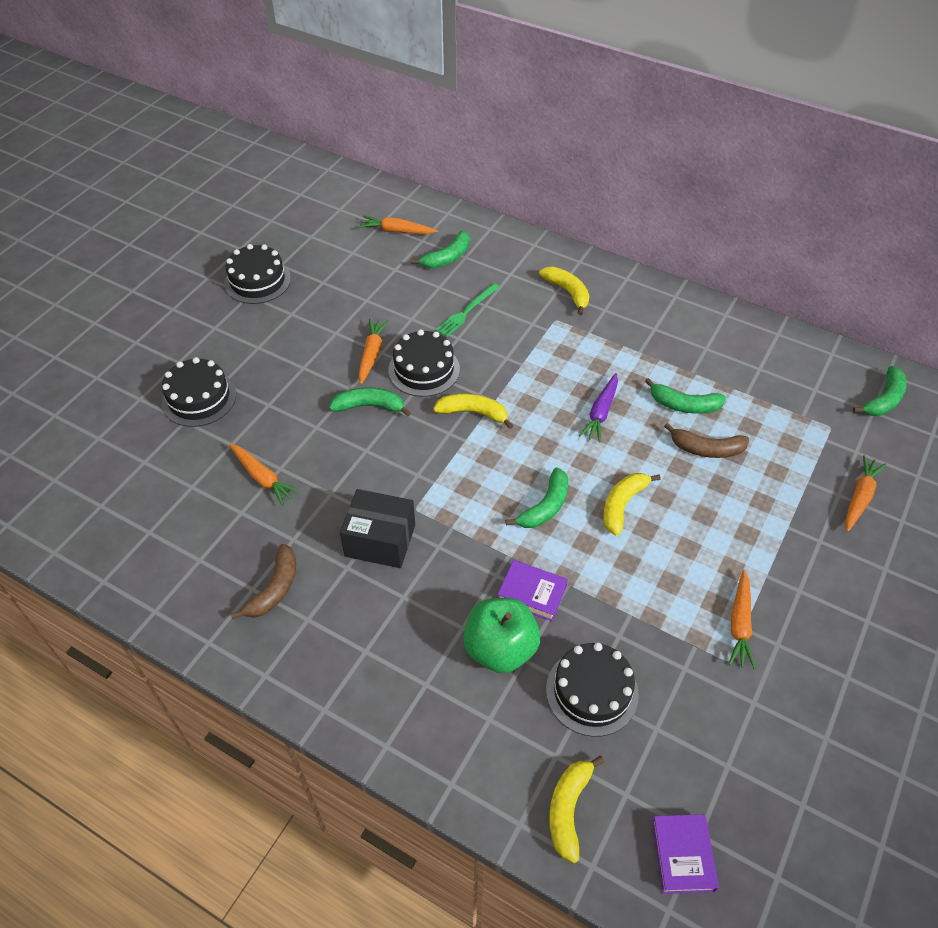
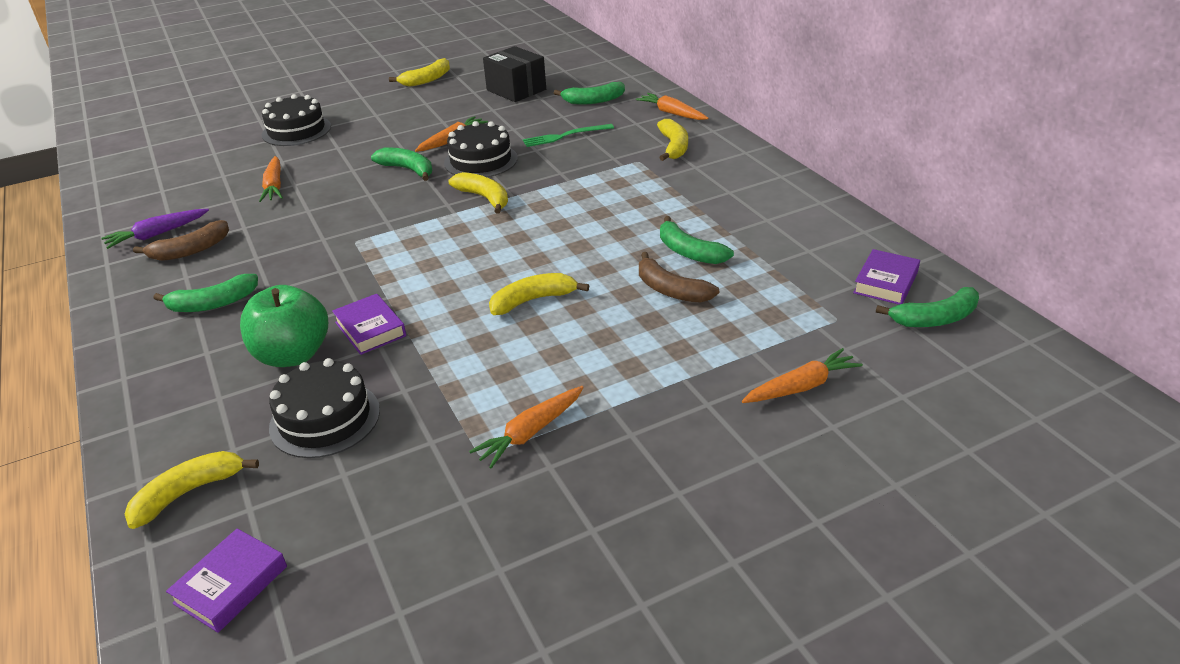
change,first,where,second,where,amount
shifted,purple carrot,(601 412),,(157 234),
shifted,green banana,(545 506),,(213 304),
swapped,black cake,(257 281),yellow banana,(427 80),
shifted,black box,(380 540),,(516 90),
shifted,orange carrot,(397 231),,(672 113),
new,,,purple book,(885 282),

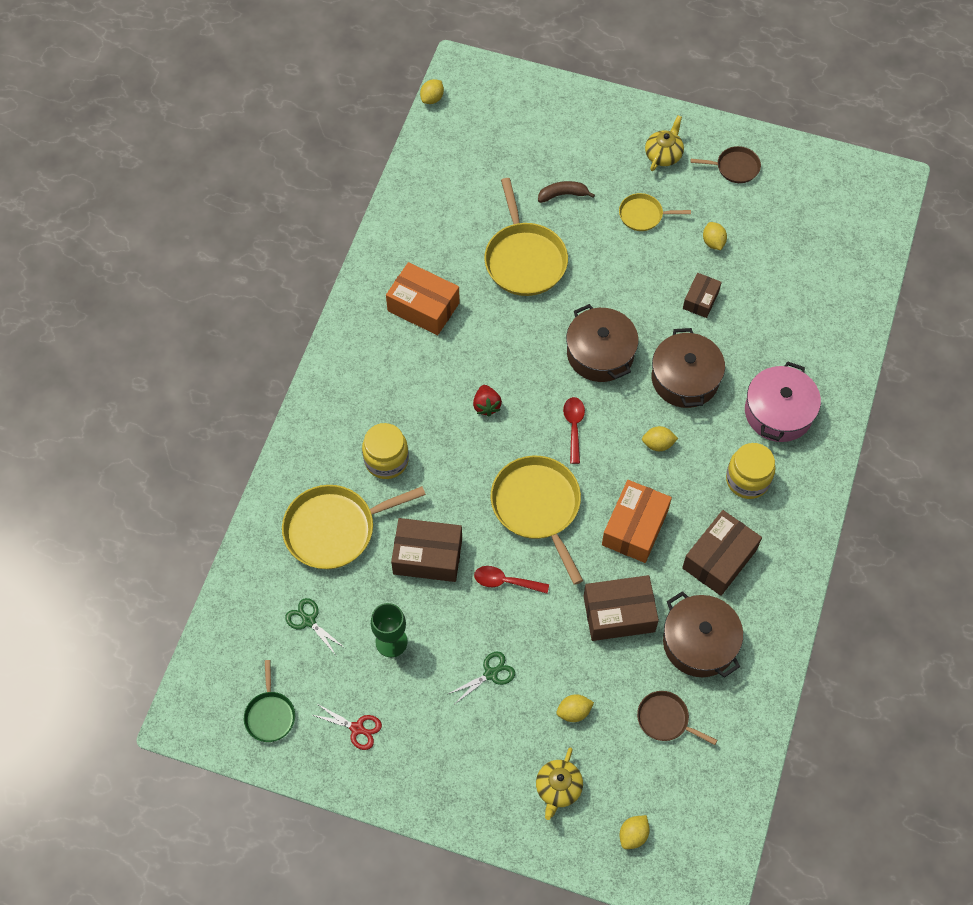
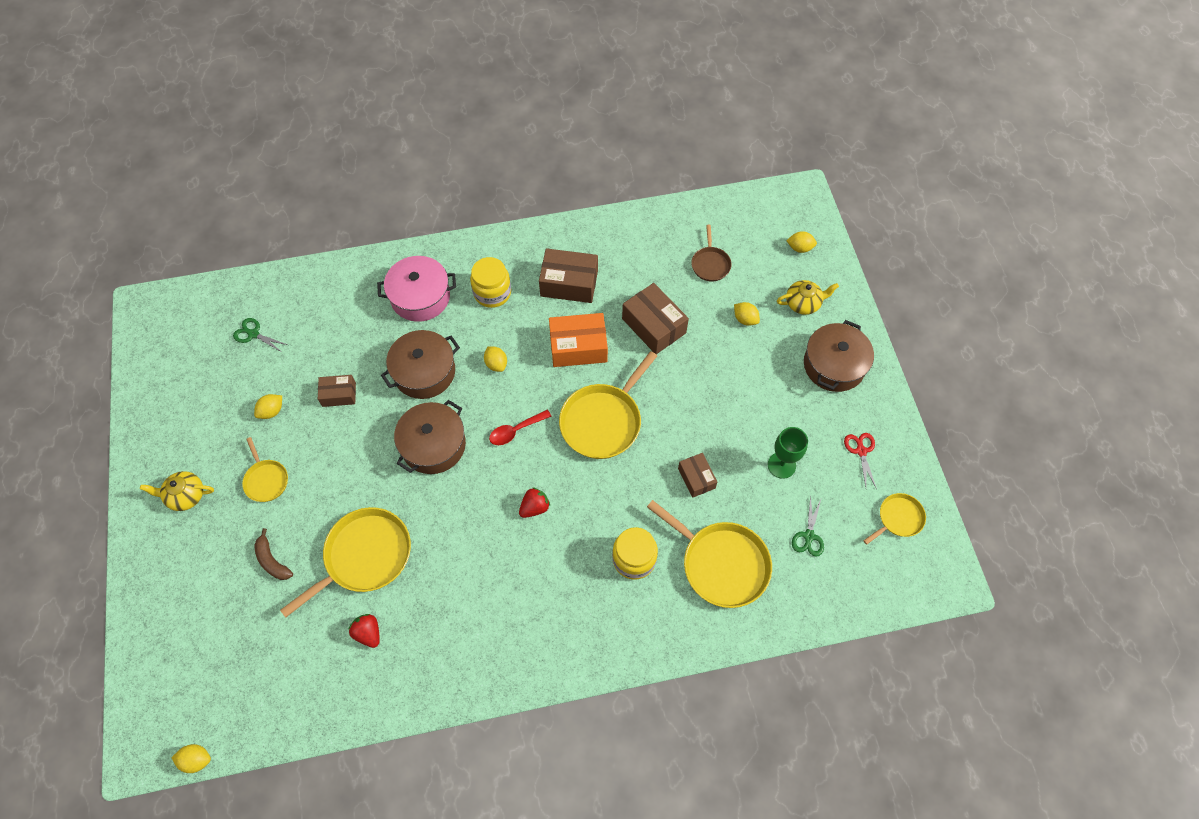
change,first,where,second,where,amount
shifted,green scissors,(491 674),,(253 334),
new,,,red strawberry,(368 633),
scaled,brown box,(427 556),,(696 478),x0.59
shifted,brown pot,(699 642),,(834 365),
repainted,green pan,(270 715),yellow pan,(898 518),
gone,orange box,(423 307),,,
gone,red spoon,(505 581),,,
gone,brown pan,(735 167),,,

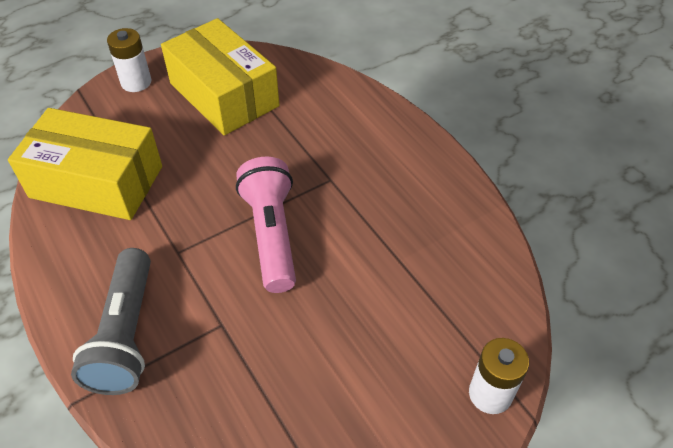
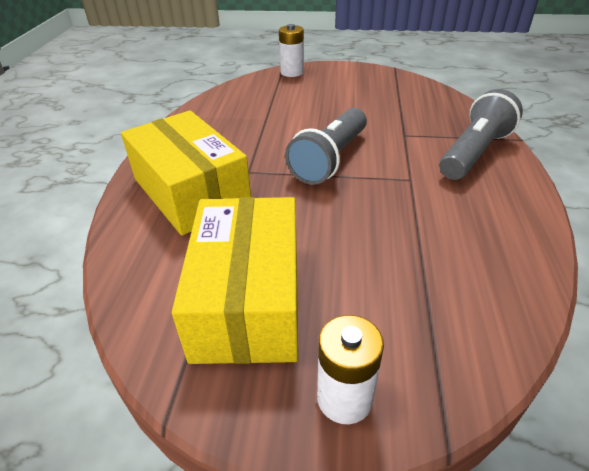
change,first,where,second,where,amount
shifted,yellow box,(96 182),,(191 192),
repainted,pink flashlight,(271 234),grey flashlight,(330 159),

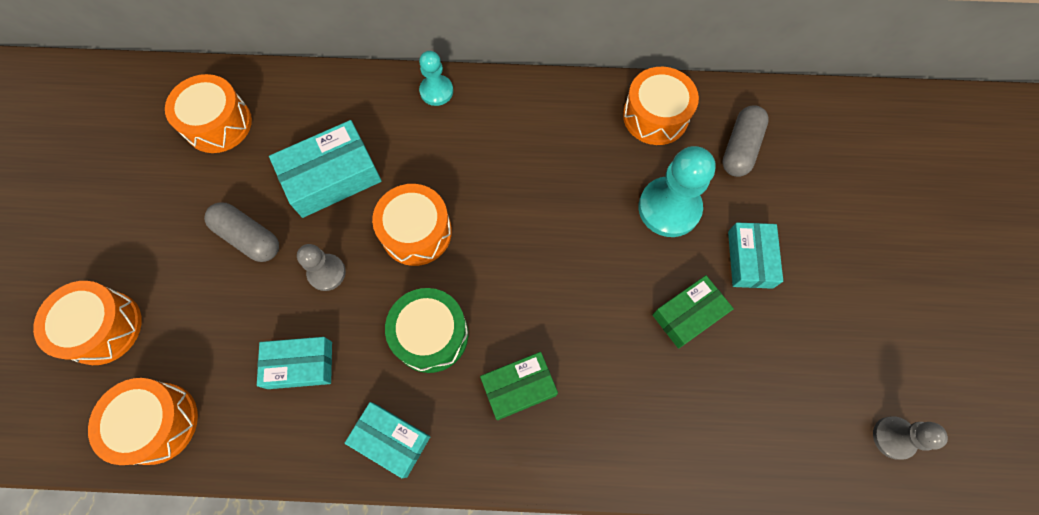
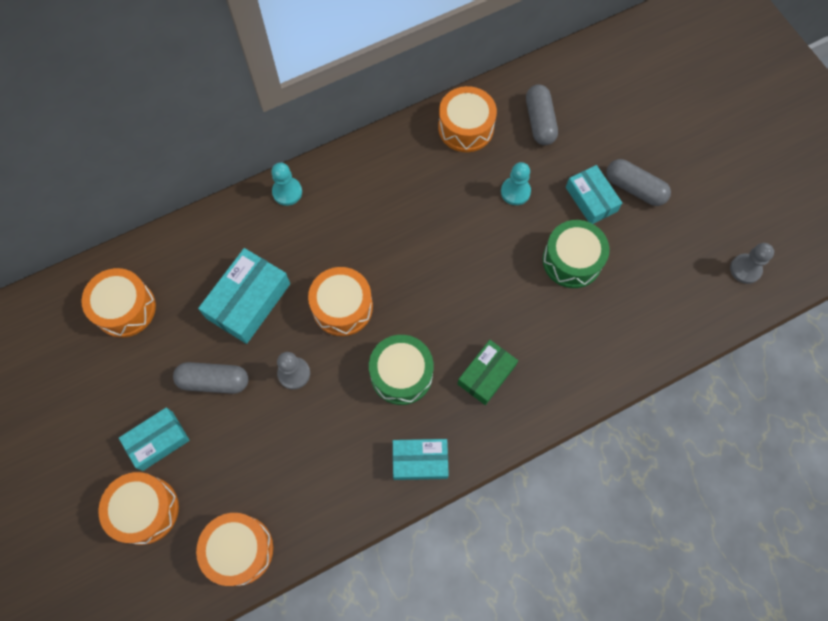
change,first,where,second,where,amount
shifted,turquoise box,(300 365),,(158 441),
scaled,turquoise pawn,(669 208),,(515 192),x0.58
swapped,green box,(688 314),green drum,(572 260),
new,,,grey capsule,(634 188),

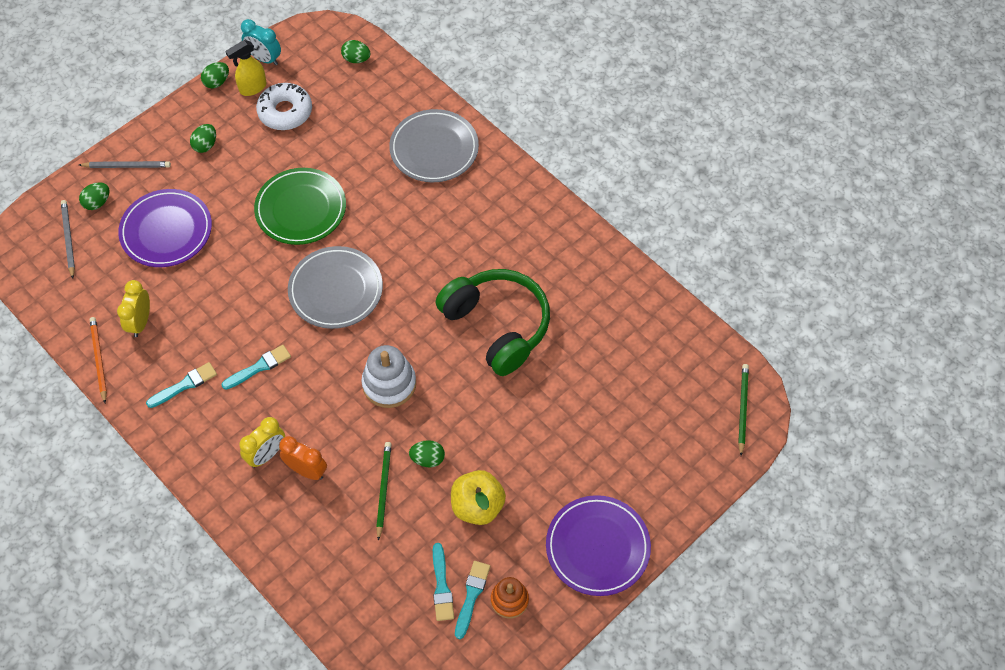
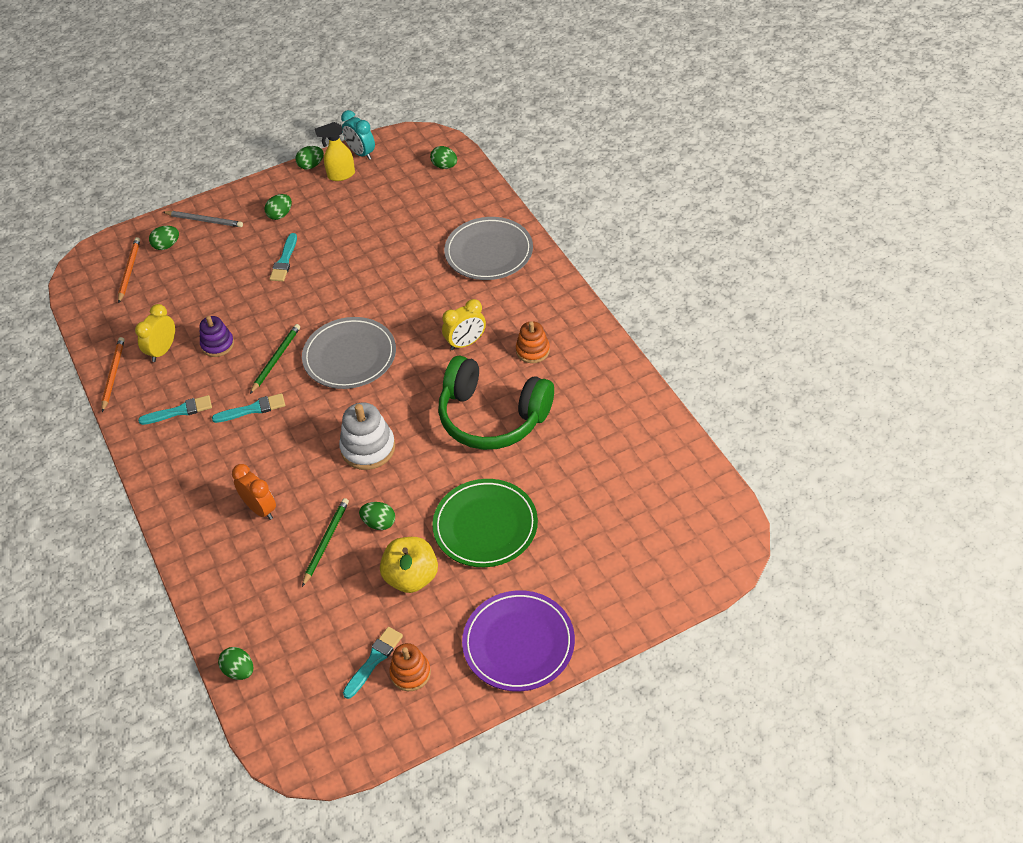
change,first,where,second,where,amount
repainted,grey pencil,(68 239),orange pencil,(129 271),
new,,,purple stacking toy,(217 344),
new,,,green egg,(239 670),
shifted,green pencil,(742 409),,(276 359),
shifted,turquoise brush,(441 586),,(284 260),
shifted,green plate,(301 209),,(485 526),
rotated,green headphones,(497 326),,(492 417),135 degrees clockwise
shifted,yellow clock,(267 455),,(466 343),
new,,,orange stacking toy,(532 350),
gone,purple plate,(166 231),,,
gone,white donut,(285 112),,,

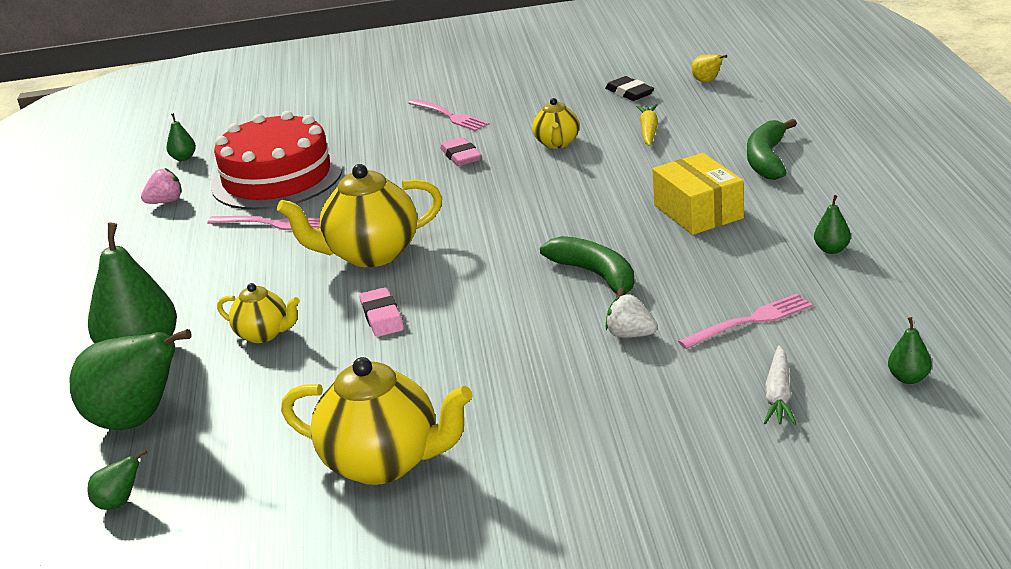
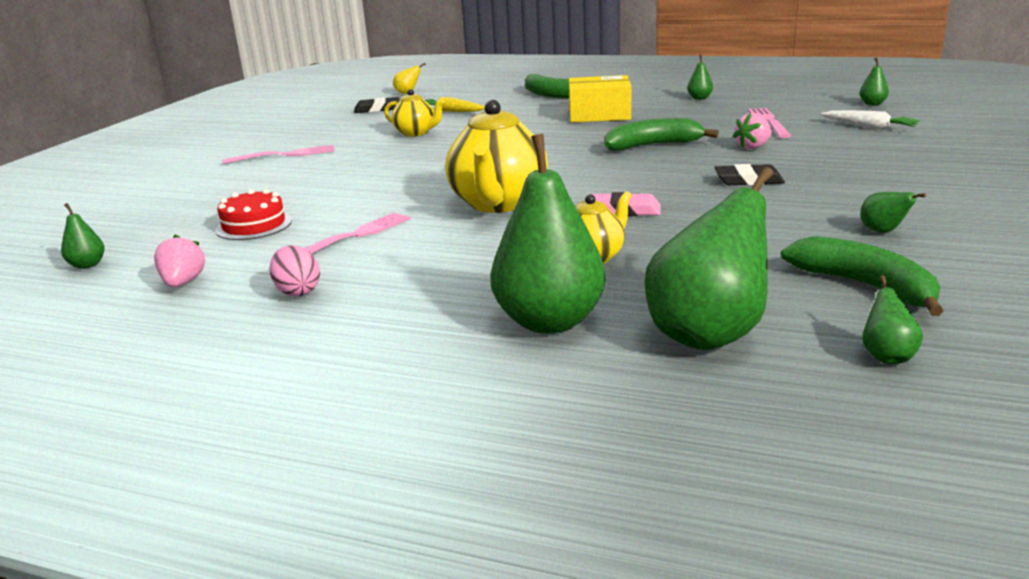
change,first,where,second,where,amount
scaled,red cake,(277 178),,(254 225),x0.47
new,,,pink egg,(298 291),
new,,,black eraser,(748 180),
repainted,white strawberry,(630 335),pink strawberry,(753 147),
new,,,green banana,(865 286),
swapped,yellow teapot,(384 463),green pear,(883 231),
gone,pink eraser,(461 156),,,

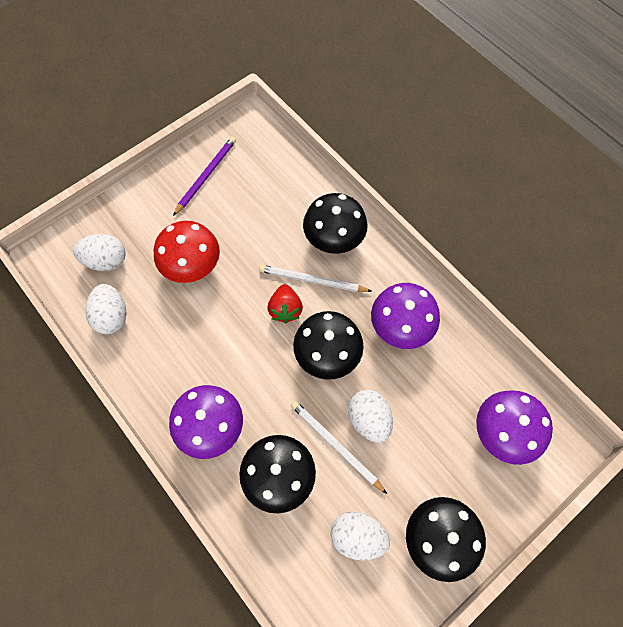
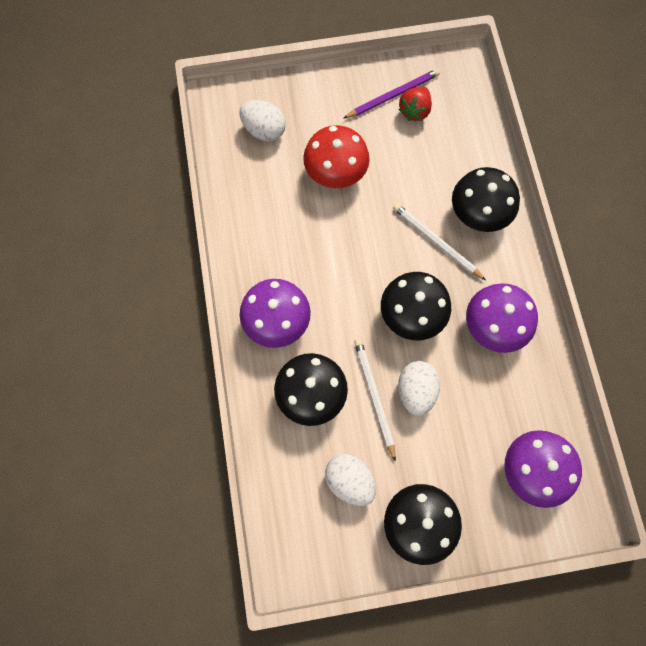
change,first,where,second,where,amount
shifted,red strawberry,(285 309),,(414 111),
gone,white egg,(112 316),,,

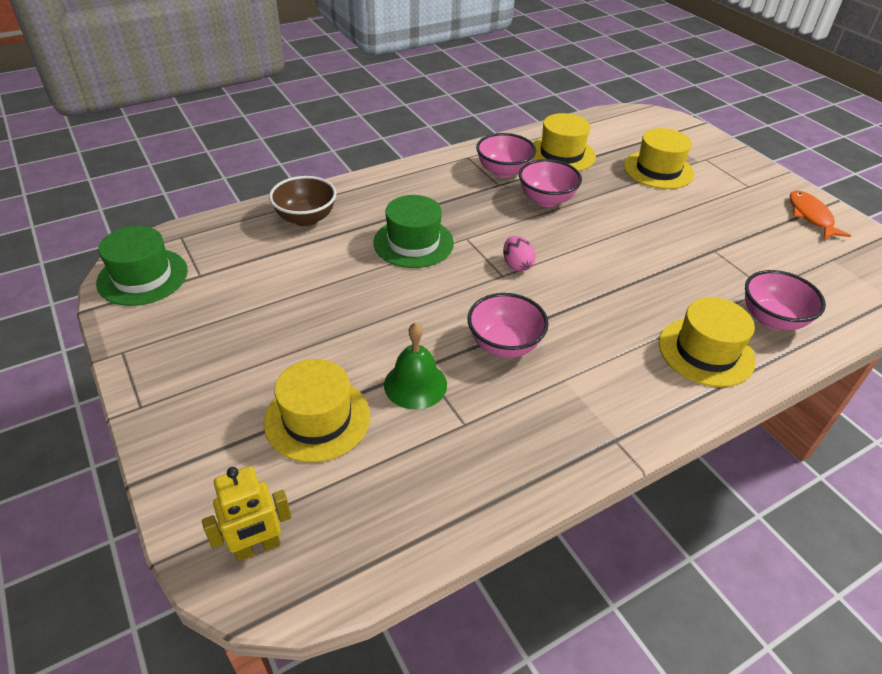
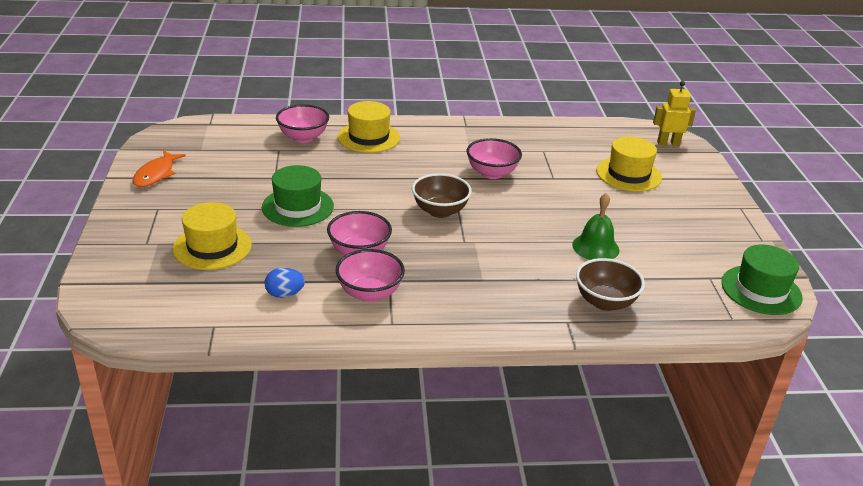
change,first,where,second,where,amount
shifted,green hat,(413 243),,(297 207),
swapped,yellow hat,(561 154),blue egg,(285 294),
swapped,pink egg,(517 265),brown bowl,(440 211),
shifted,green bell,(415 384),,(595 247),

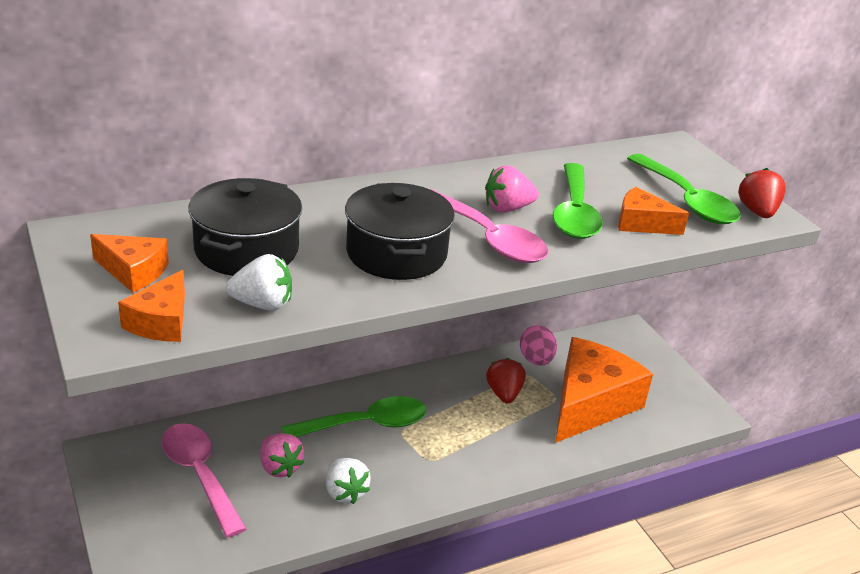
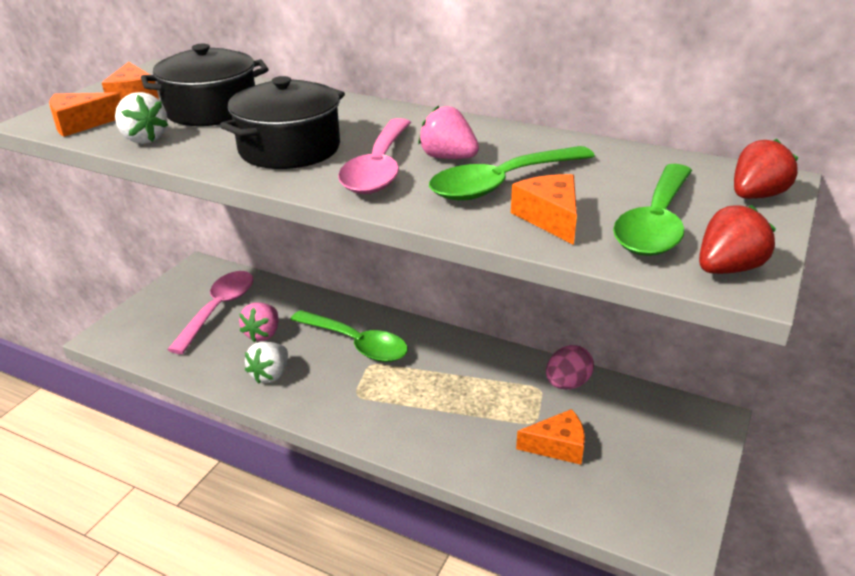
change,first,where,second,where,amount
scaled,orange cheese,(590 403),,(557 446),x0.48
shifted,red strawberry,(504 394),,(756 196),

